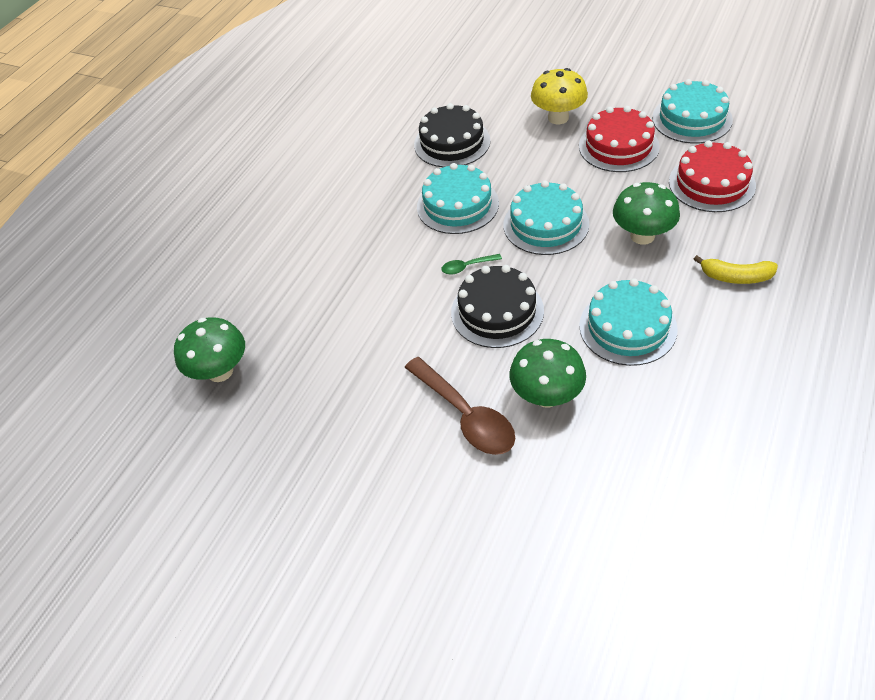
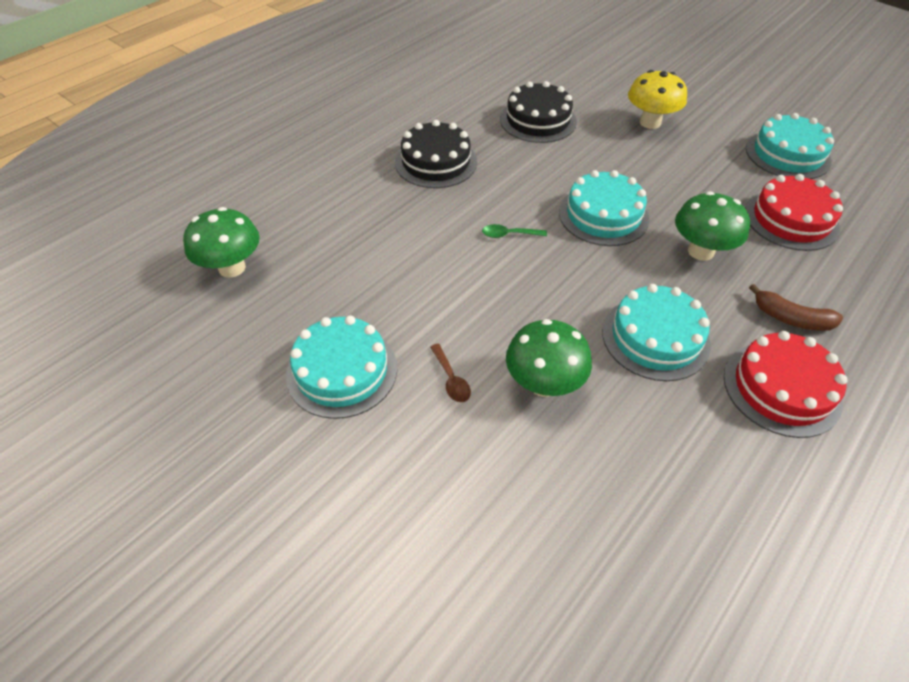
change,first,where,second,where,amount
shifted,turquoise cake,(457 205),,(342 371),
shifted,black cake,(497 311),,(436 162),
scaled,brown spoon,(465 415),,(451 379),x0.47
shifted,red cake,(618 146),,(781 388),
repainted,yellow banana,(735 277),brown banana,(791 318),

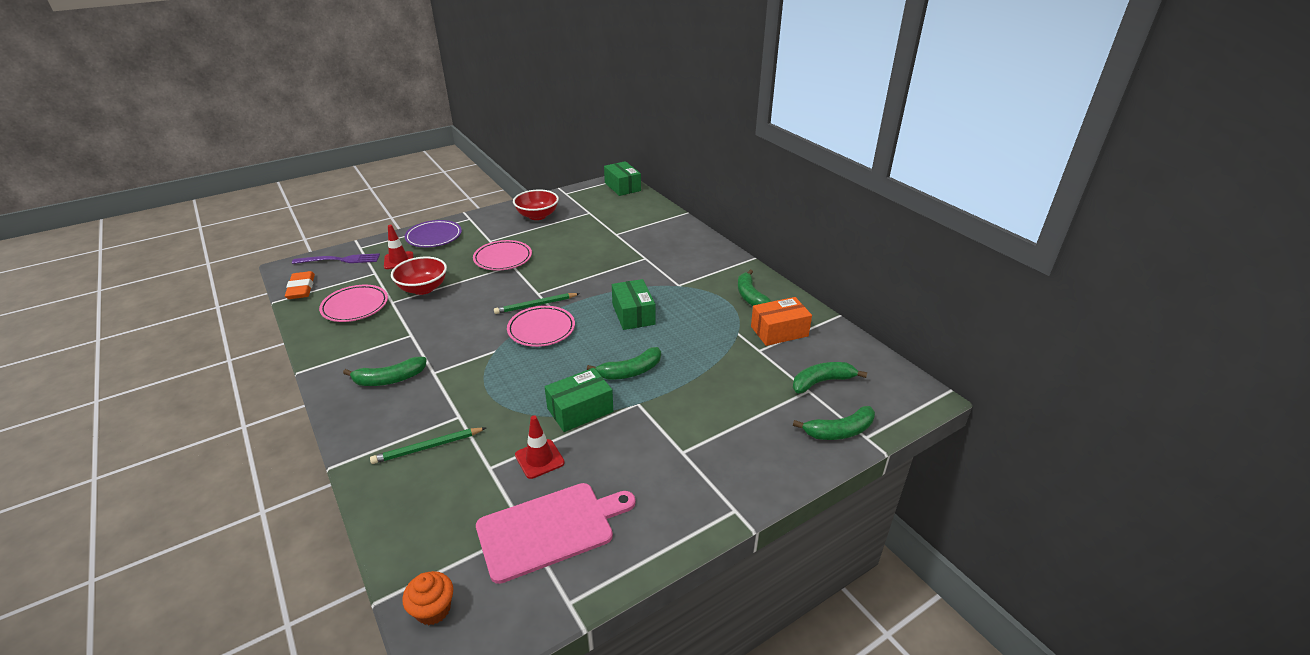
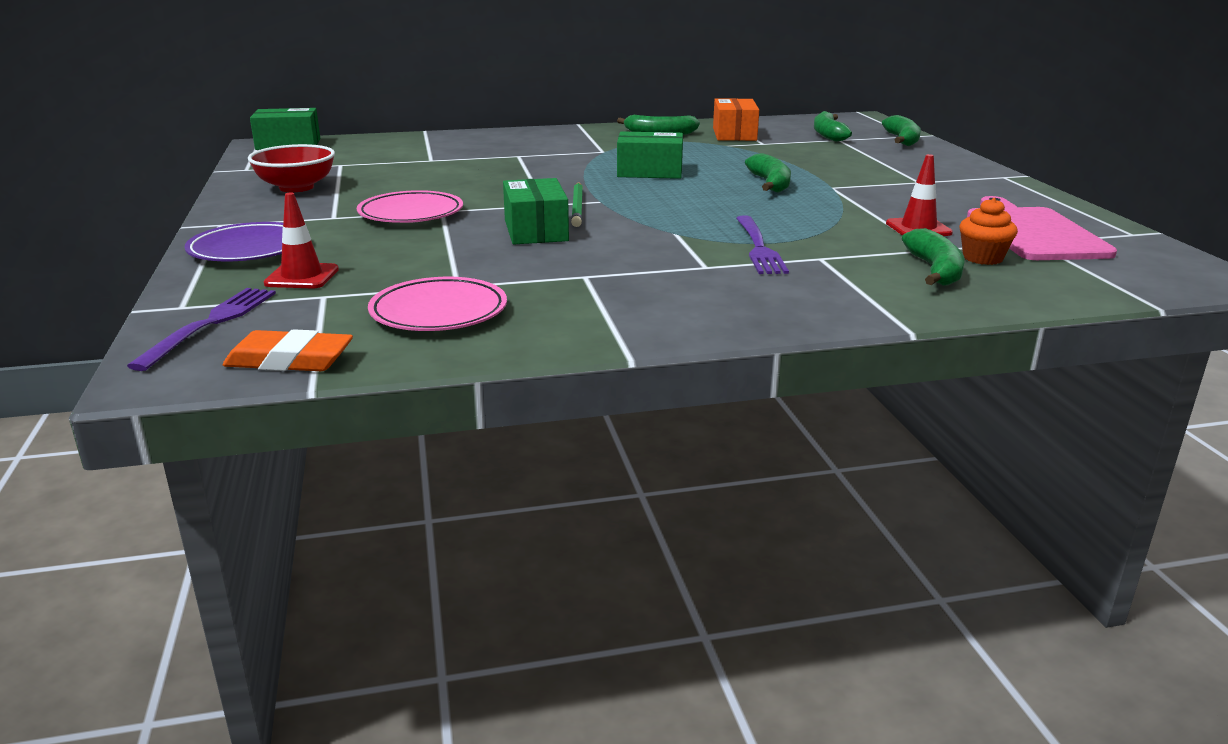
change,first,where,second,where,amount
shifted,green box,(580 410),,(535 230),
new,,,purple fork,(759 248),
shifted,green banana,(389 379),,(935 270),
shifted,orange cupcake,(433 609),,(982 258),
gone,green pencil,(428 447),,,
gone,red bowl,(423 288),,,
gone,pink plate,(541 329),,,

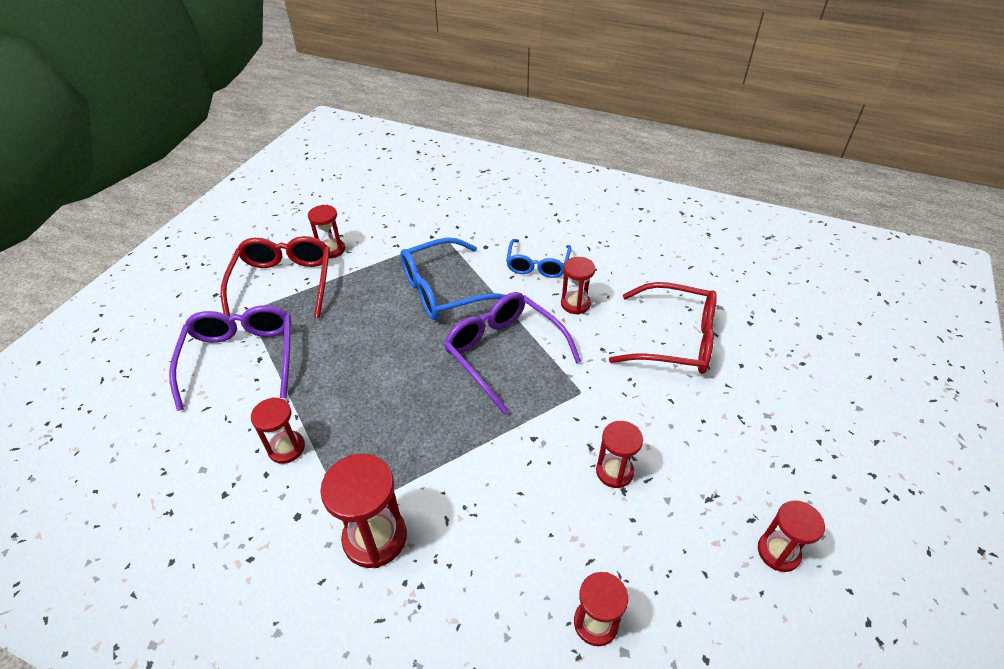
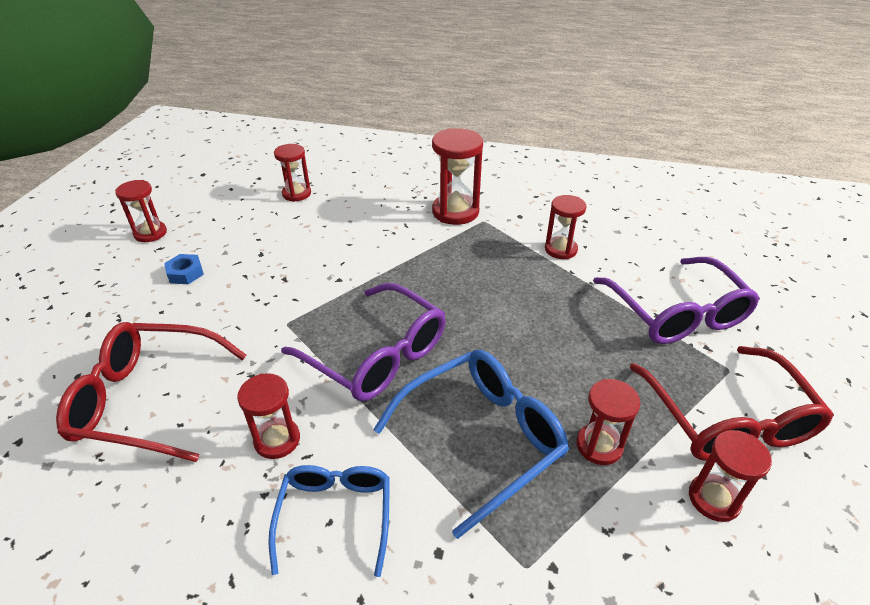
change,first,where,second,where,amount
new,,,blue nut,(185 273),
shifted,red hourglass,(614 471),,(599 445),

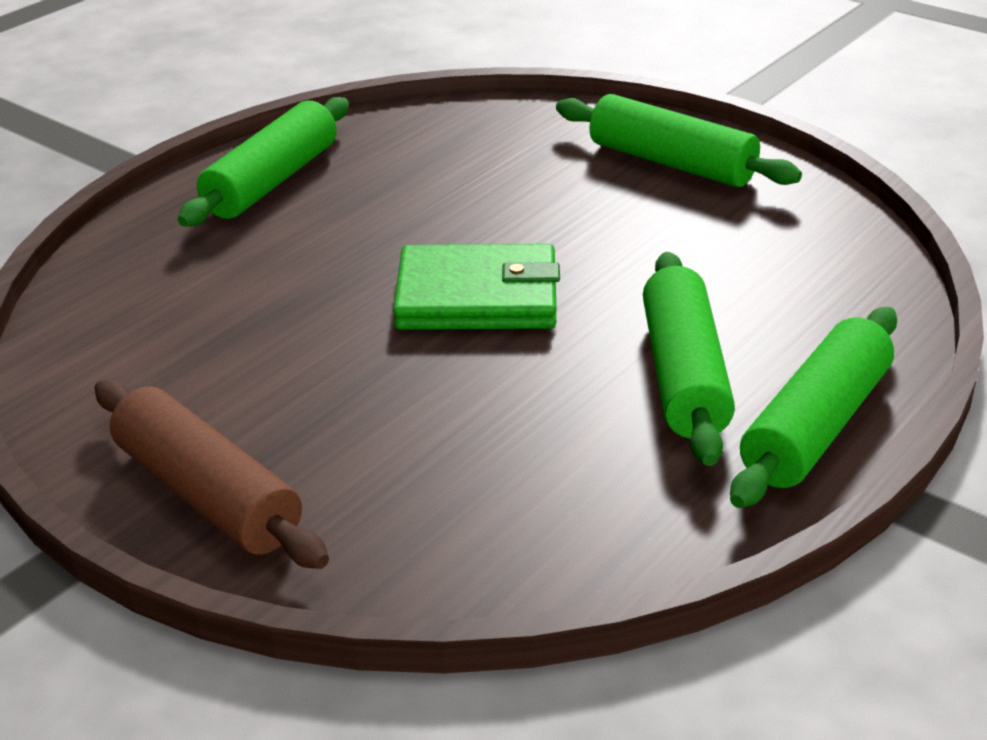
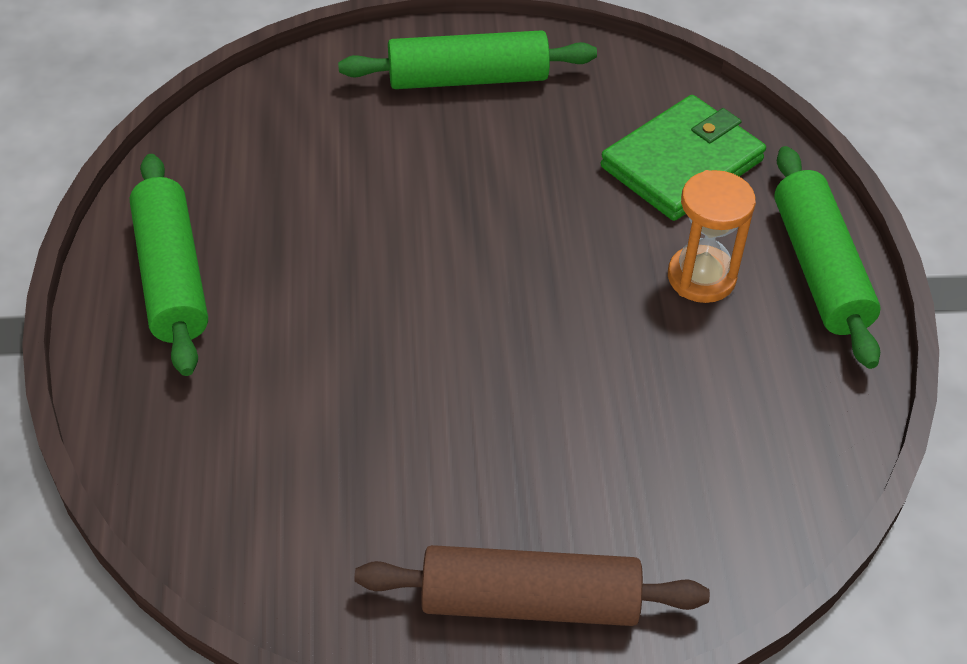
change,first,where,second,where,amount
shifted,green wallet,(477 296),,(681 163),
swapped,green rolling pin,(683 375),orange hourglass,(701 277),

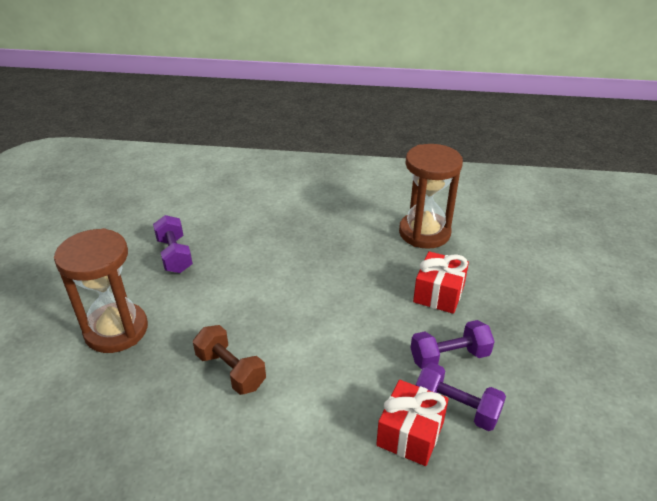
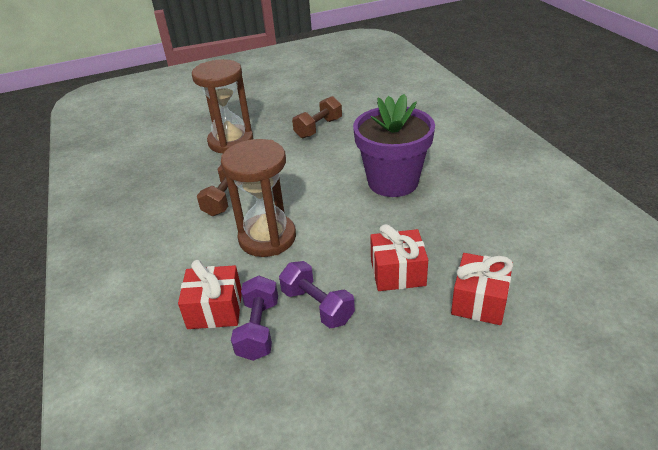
change,first,where,second,where,amount
shifted,brown hourglass,(424 233),,(267 238),
repainted,purple dumbbell,(174 255),brown dumbbell,(318 128),
new,,,purple flower pot,(393 182),
new,,,red gift,(479 301),

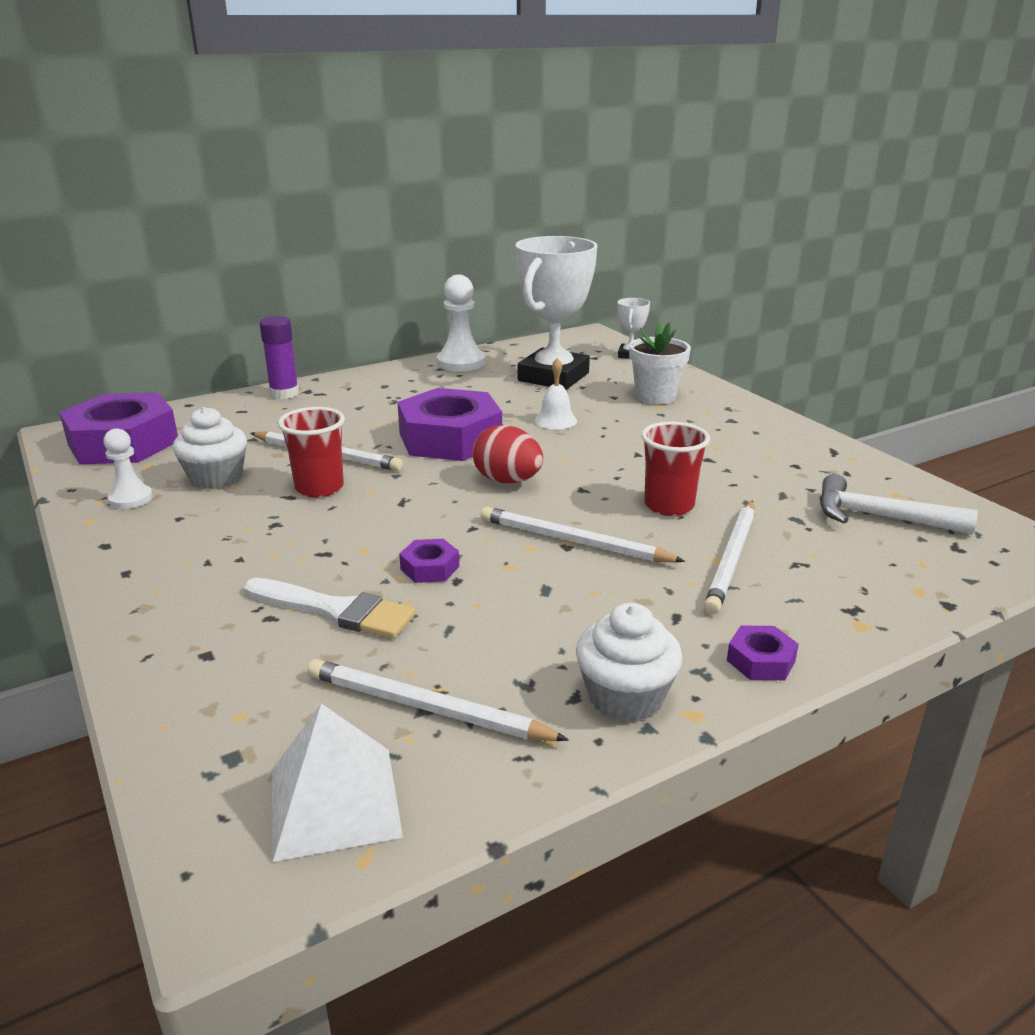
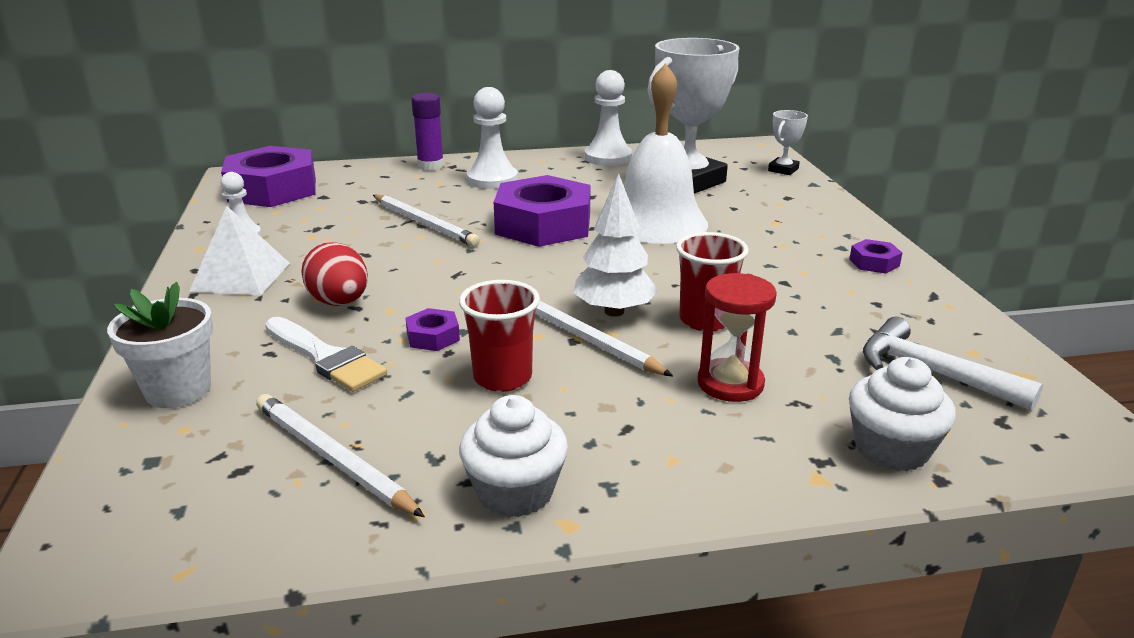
change,first,where,second,where,amount
shifted,white flower pot,(655 396),,(178 390),
shifted,white pyramid,(334 801),,(241 276),
shifted,red egg,(507 481),,(339 302),
shifted,red cup,(319 488),,(502 378),
new,,,white pawn,(492 180),
new,,,white tree,(614 311),
scaled,white bell,(555 420),,(656 222),x2.36
swapped,white pencil,(732 559),red hourglass,(730 384),
shifted,purple nut,(760 661),,(874 263),
shifted,white cupcake,(216 477),,(891 449),

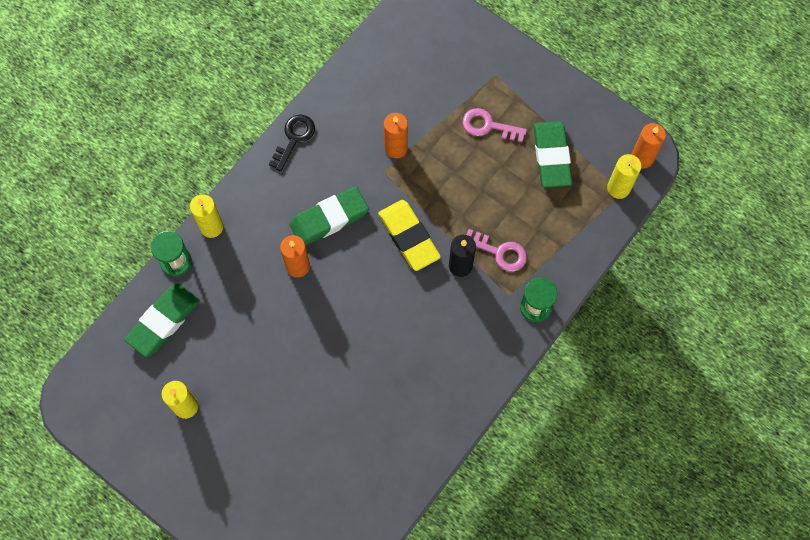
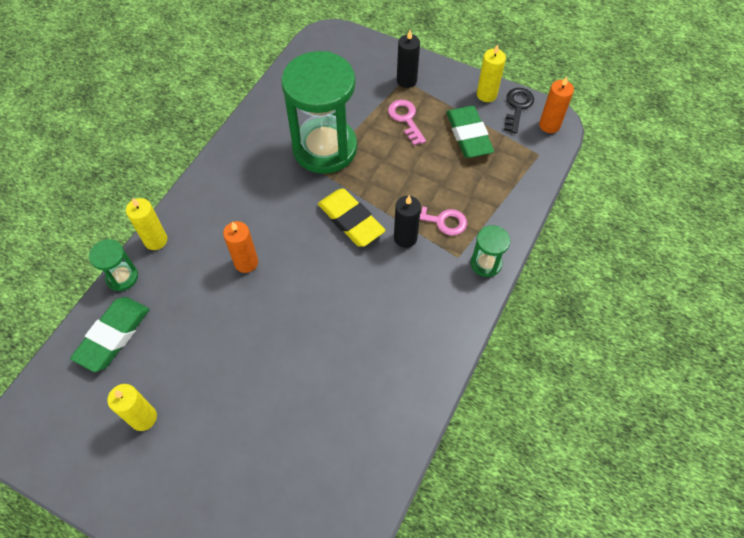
change,first,where,second,where,amount
swapped,orange candle,(396 148),green hourglass,(325 148),
rotated,pink key,(488 126),,(406 119),60 degrees clockwise
new,,,black candle,(406 80),
shifted,yellow candle,(618 188),,(486 94),
shifted,black key,(294 138),,(517 107),
gone,green eraser,(329 219),,,

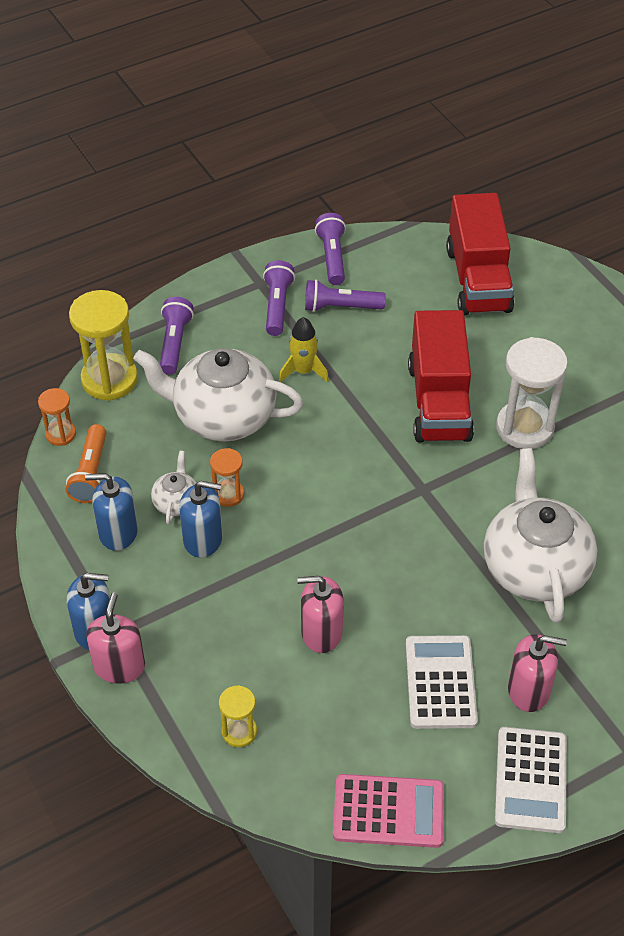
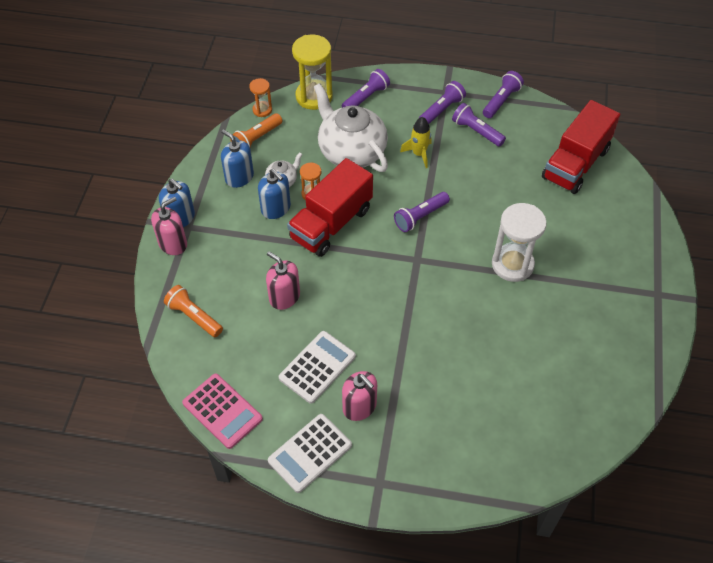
change,first,where,second,where,amount
swapped,yellow hourglass,(239 731),orange flashlight,(194 316),
shifted,red truck,(439 402),,(331 223),
new,,,purple flashlight,(420 217),
gone,white teapot,(534 567),,,

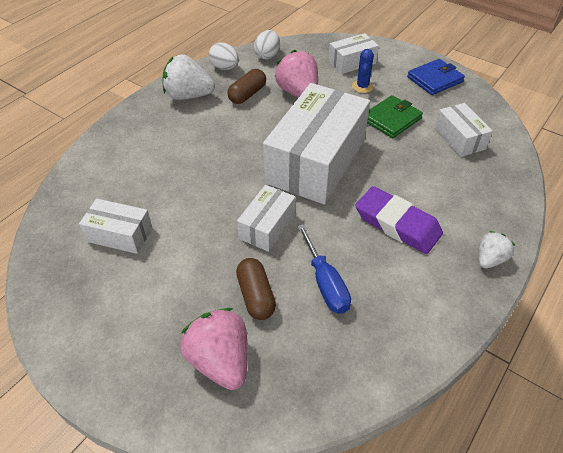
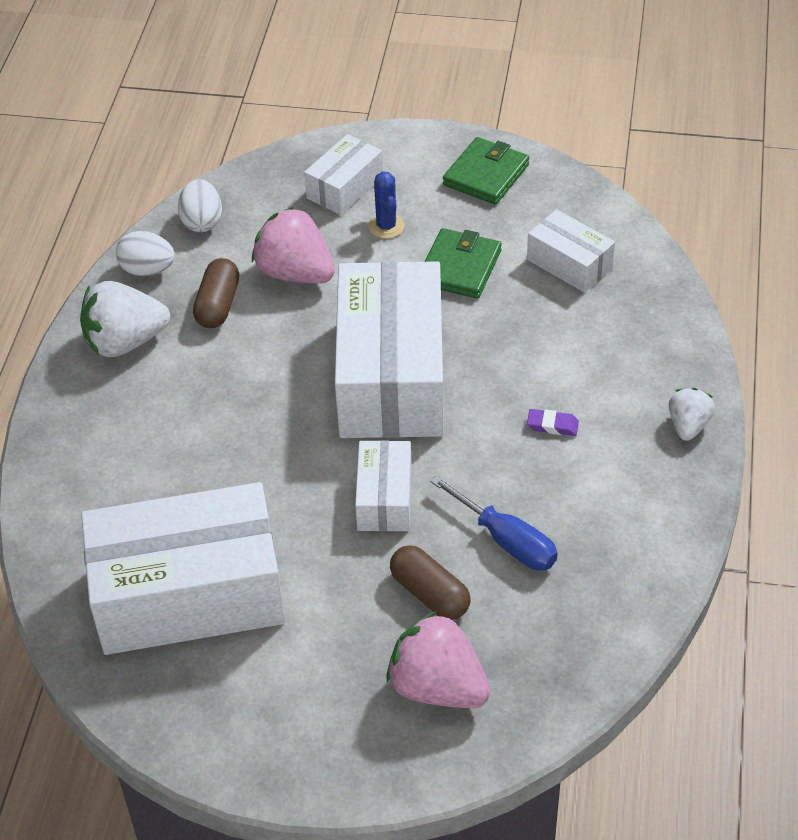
change,first,where,second,where,amount
scaled,white box,(120 234),,(188 594),x2.08
repainted,blue wallet,(434 79),green wallet,(486 175),
scaled,purple eraser,(397 224),,(552 425),x0.41

